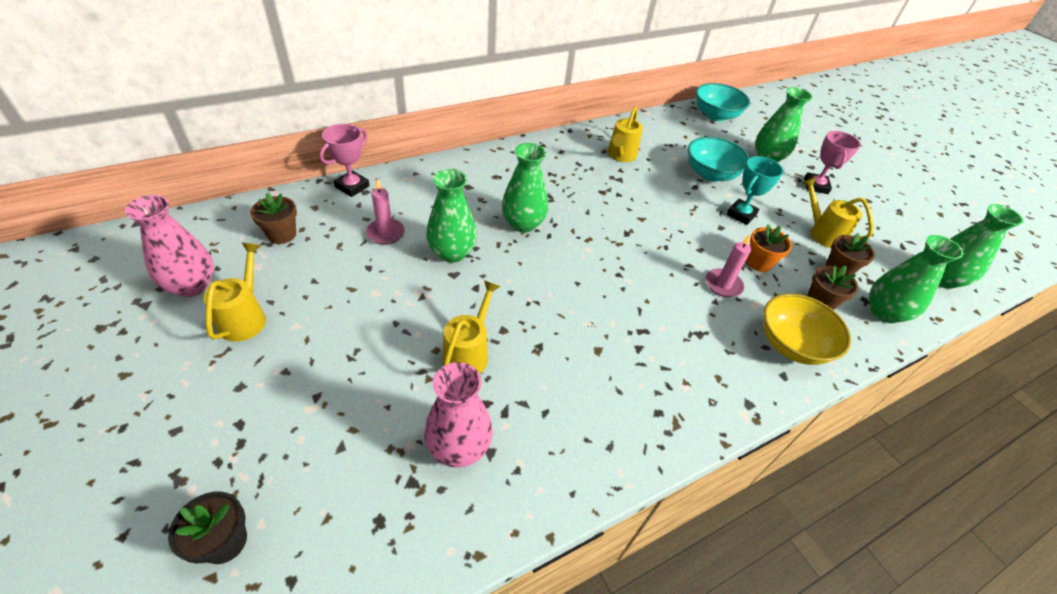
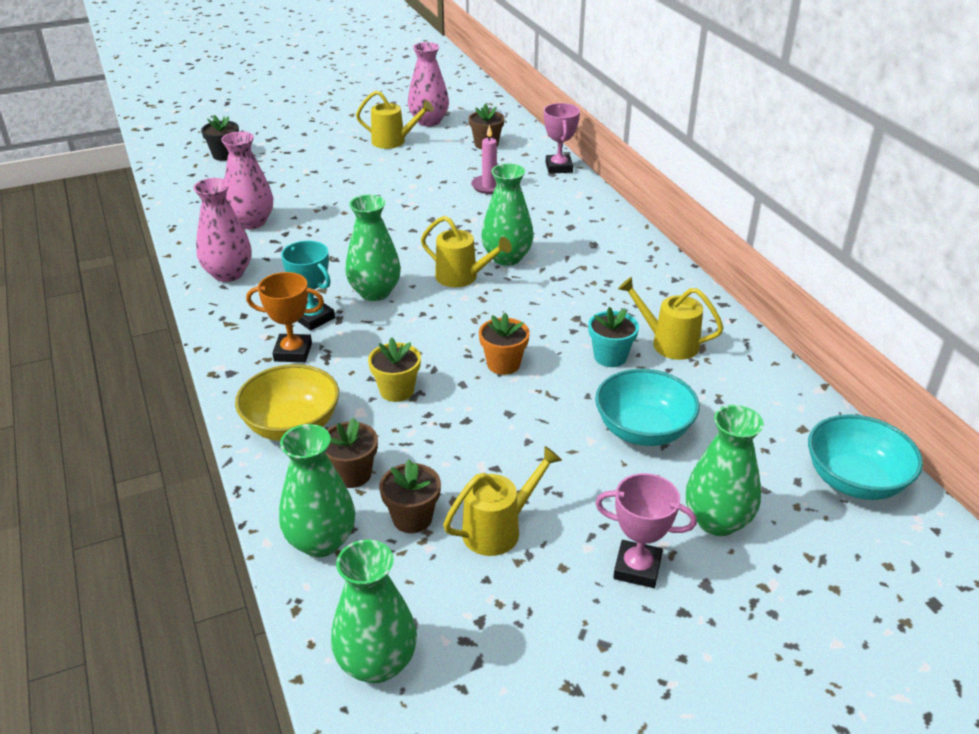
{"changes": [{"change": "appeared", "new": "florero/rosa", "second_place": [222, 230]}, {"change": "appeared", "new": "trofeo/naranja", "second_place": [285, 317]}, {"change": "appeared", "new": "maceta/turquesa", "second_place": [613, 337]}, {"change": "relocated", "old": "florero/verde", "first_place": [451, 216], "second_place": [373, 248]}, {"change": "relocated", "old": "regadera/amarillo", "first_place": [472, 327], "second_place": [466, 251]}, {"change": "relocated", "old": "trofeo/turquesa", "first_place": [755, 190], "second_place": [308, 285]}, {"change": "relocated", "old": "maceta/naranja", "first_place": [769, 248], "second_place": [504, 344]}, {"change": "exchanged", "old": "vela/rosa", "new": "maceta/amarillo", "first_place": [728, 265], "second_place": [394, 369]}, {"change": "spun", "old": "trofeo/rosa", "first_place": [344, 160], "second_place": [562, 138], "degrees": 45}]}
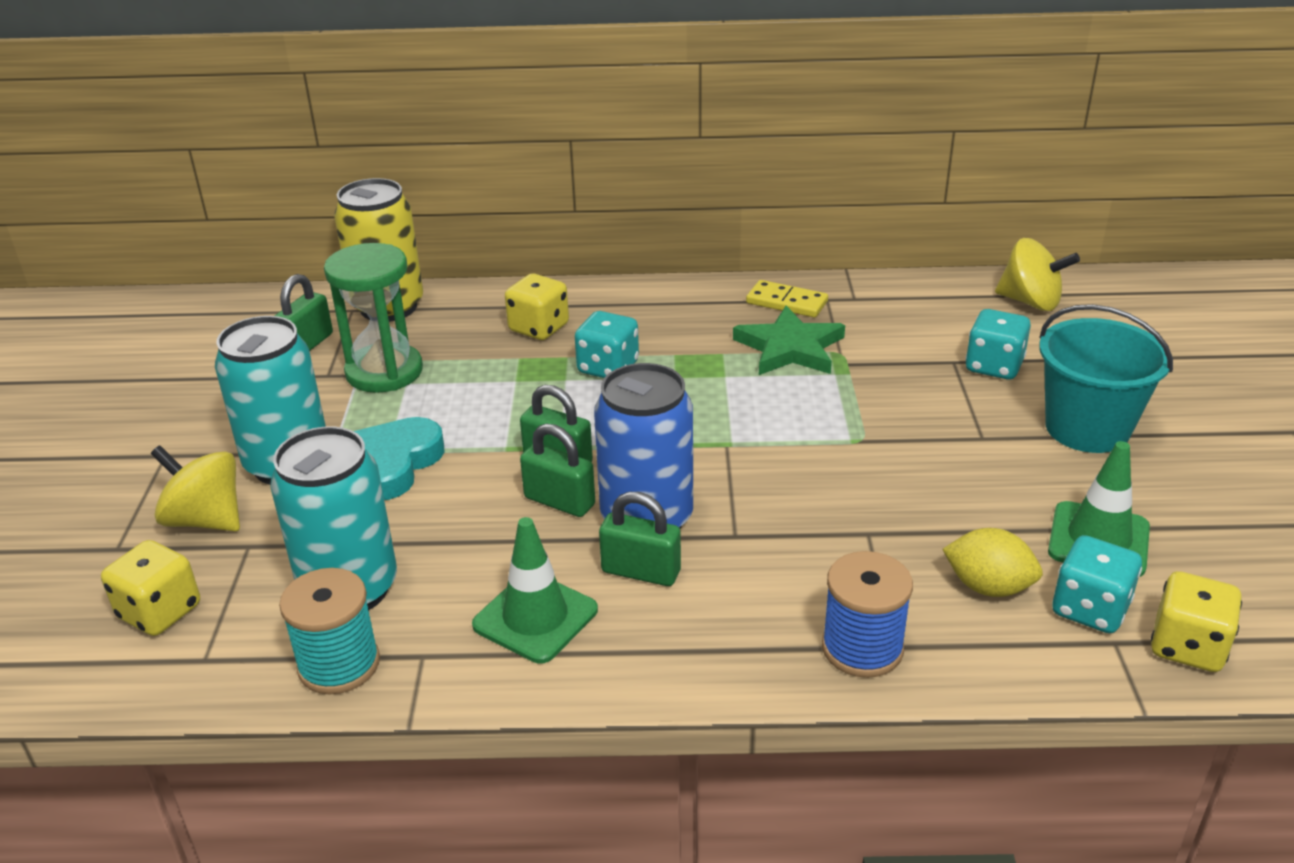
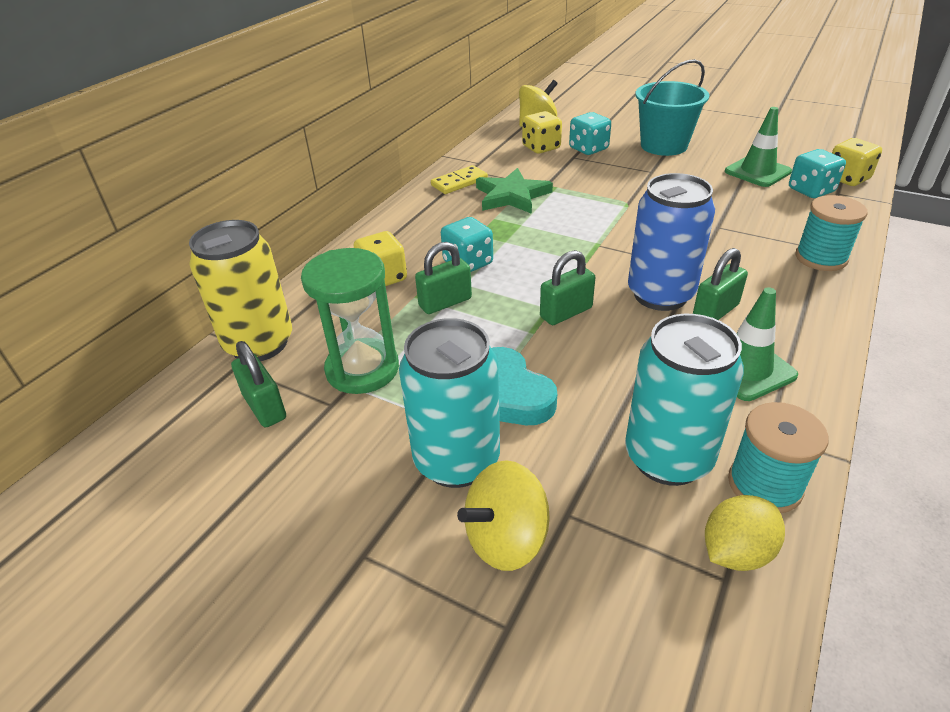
{"changes": [{"change": "relocated", "old": "dado/amarillo", "first_place": [150, 588], "second_place": [542, 132]}, {"change": "relocated", "old": "candado/verde", "first_place": [557, 470], "second_place": [443, 278]}, {"change": "relocated", "old": "limón/amarillo", "first_place": [992, 562], "second_place": [745, 533]}, {"change": "colour", "old": "carrete/azul", "new": "carrete/turquesa", "first_place": [867, 614], "second_place": [831, 233]}]}
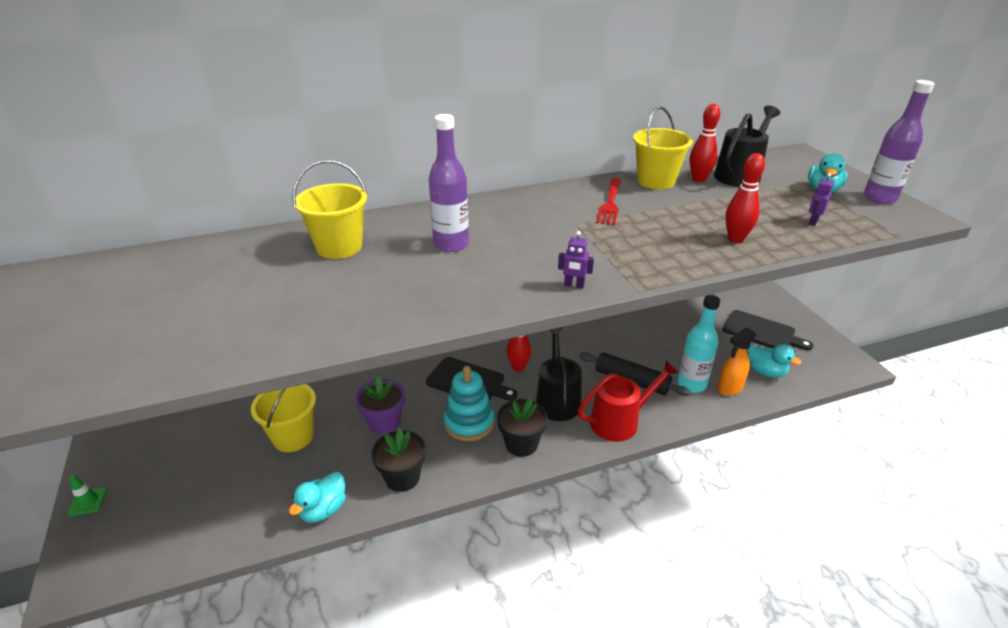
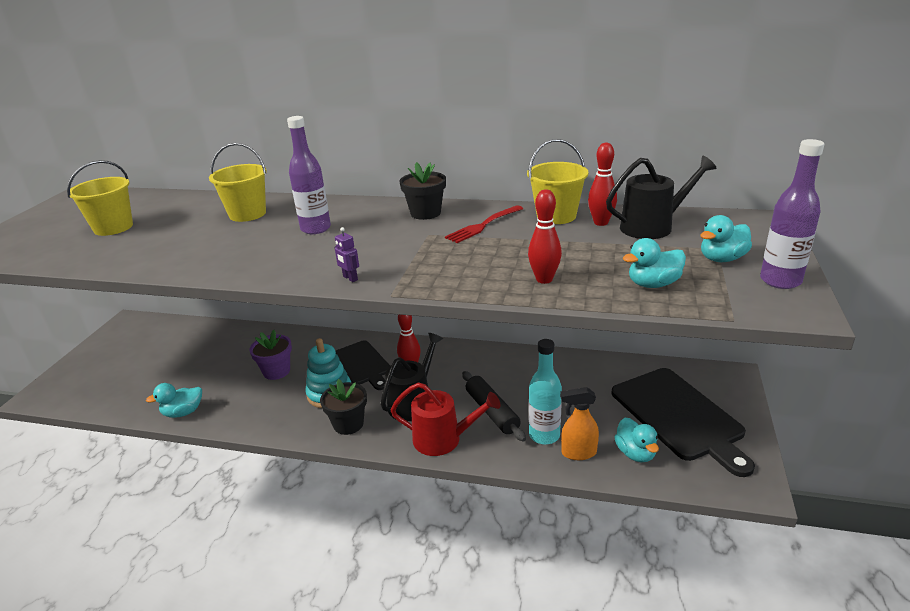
{"changes": [{"change": "missing", "old": "cono de tráfico/verde", "first_place": [87, 495]}, {"change": "relocated", "old": "balde/amarillo", "first_place": [283, 418], "second_place": [100, 198]}, {"change": "relocated", "old": "maceta/negro", "first_place": [398, 460], "second_place": [422, 191]}, {"change": "exchanged", "old": "robot/morado", "new": "pato/turquesa", "first_place": [821, 199], "second_place": [654, 263]}, {"change": "size", "old": "tabla de cortar/negro", "first_place": [768, 330], "second_place": [683, 422], "factor": 1.61}]}
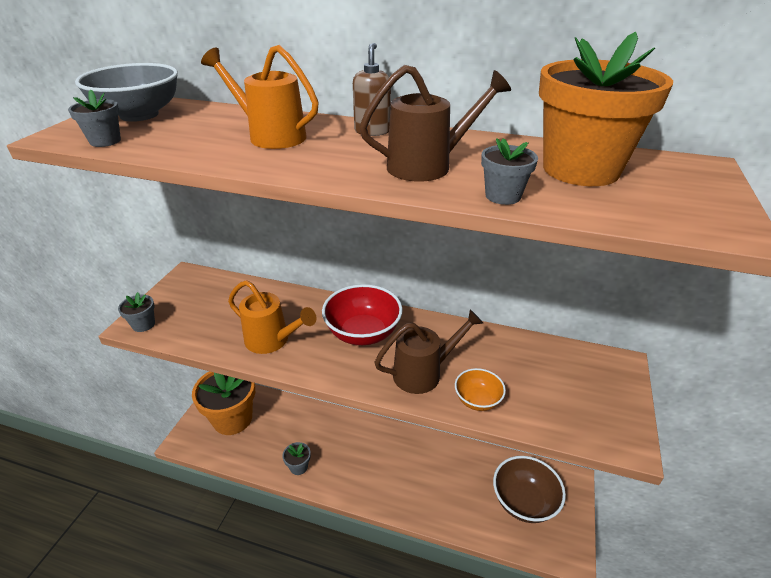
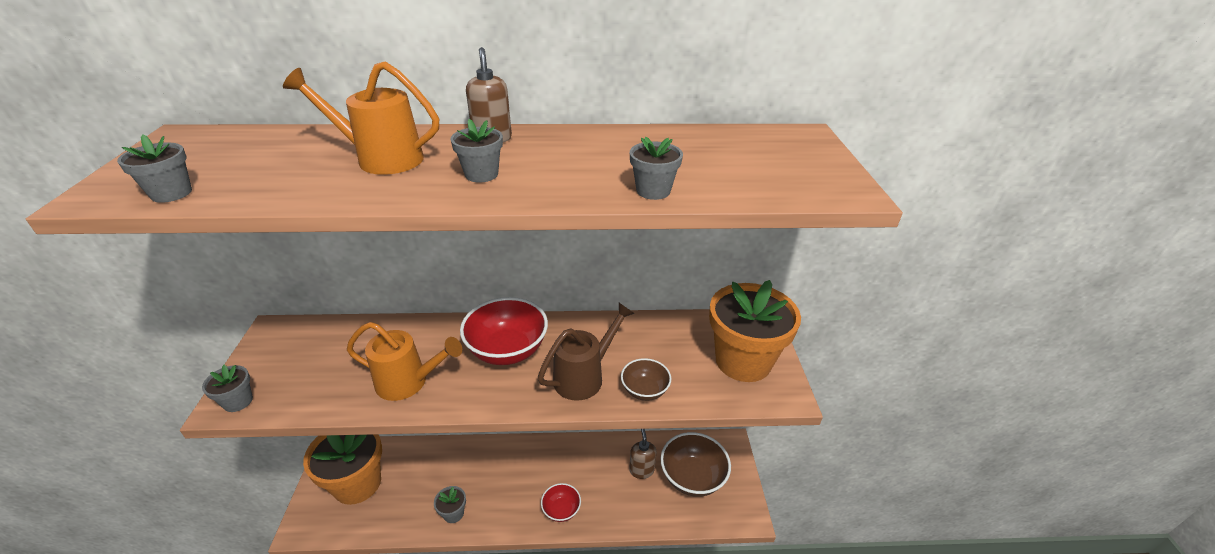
{"changes": [{"change": "missing", "old": "cuenco/gris", "first_place": [126, 92]}, {"change": "missing", "old": "regadera/marrón", "first_place": [435, 123]}, {"change": "appeared", "new": "maceta/gris", "second_place": [476, 151]}, {"change": "appeared", "new": "cuenco/rojo", "second_place": [561, 502]}, {"change": "appeared", "new": "dispensador de jabón/marrón", "second_place": [642, 454]}, {"change": "relocated", "old": "maceta/naranja", "first_place": [606, 109], "second_place": [755, 331]}, {"change": "colour", "old": "cuenco/naranja", "new": "cuenco/marrón", "first_place": [480, 389], "second_place": [646, 379]}]}
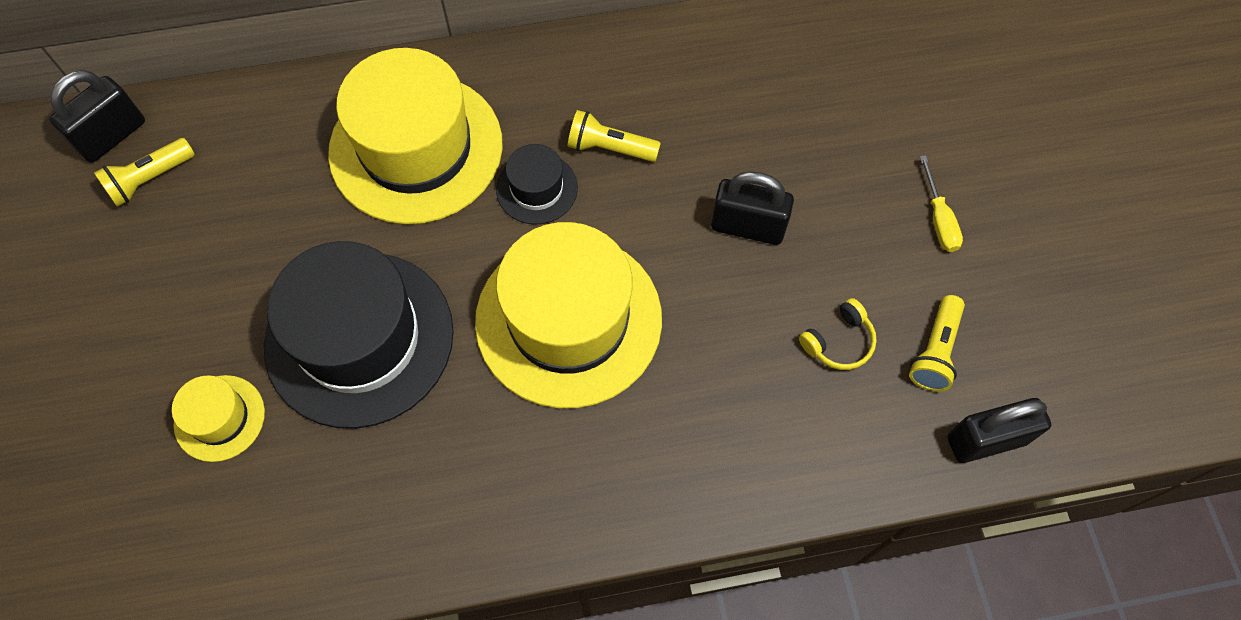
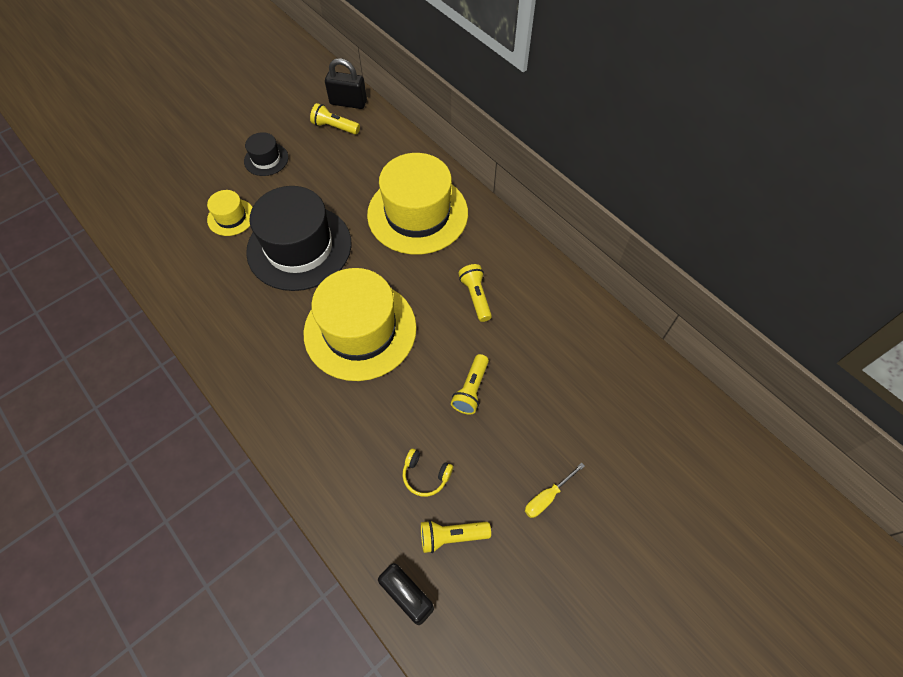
{"changes": [{"change": "relocated", "old": "sombrero/negro", "first_place": [537, 184], "second_place": [266, 154]}, {"change": "exchanged", "old": "candado/negro", "new": "lámpara de mano/amarillo", "first_place": [752, 208], "second_place": [470, 384]}]}
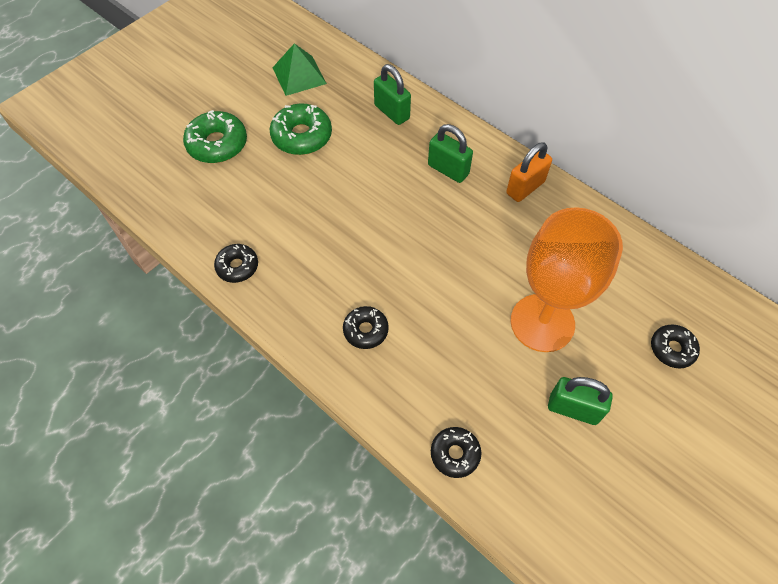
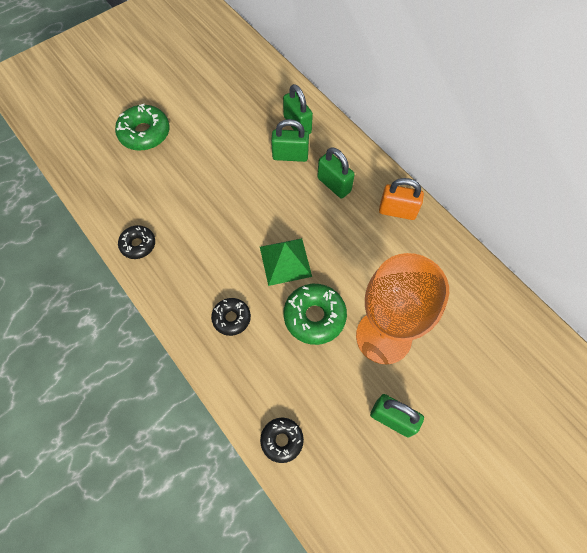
{"changes": [{"change": "missing", "old": "rosquilla/negro", "first_place": [675, 346]}, {"change": "appeared", "new": "candado/verde", "second_place": [290, 140]}, {"change": "relocated", "old": "rosquilla/verde", "first_place": [301, 129], "second_place": [315, 314]}, {"change": "relocated", "old": "pirámide/verde", "first_place": [300, 69], "second_place": [286, 262]}, {"change": "spun", "old": "candado/naranja", "first_place": [529, 172], "second_place": [401, 199], "degrees": 45}]}
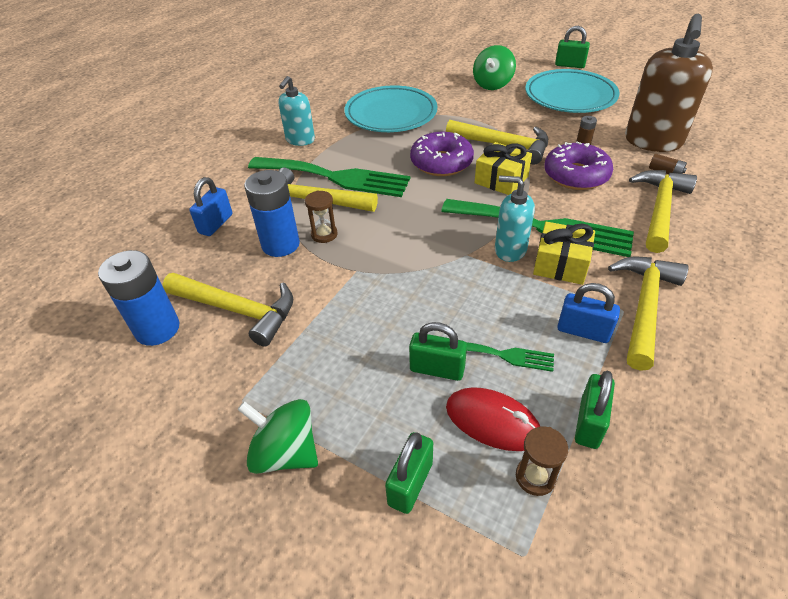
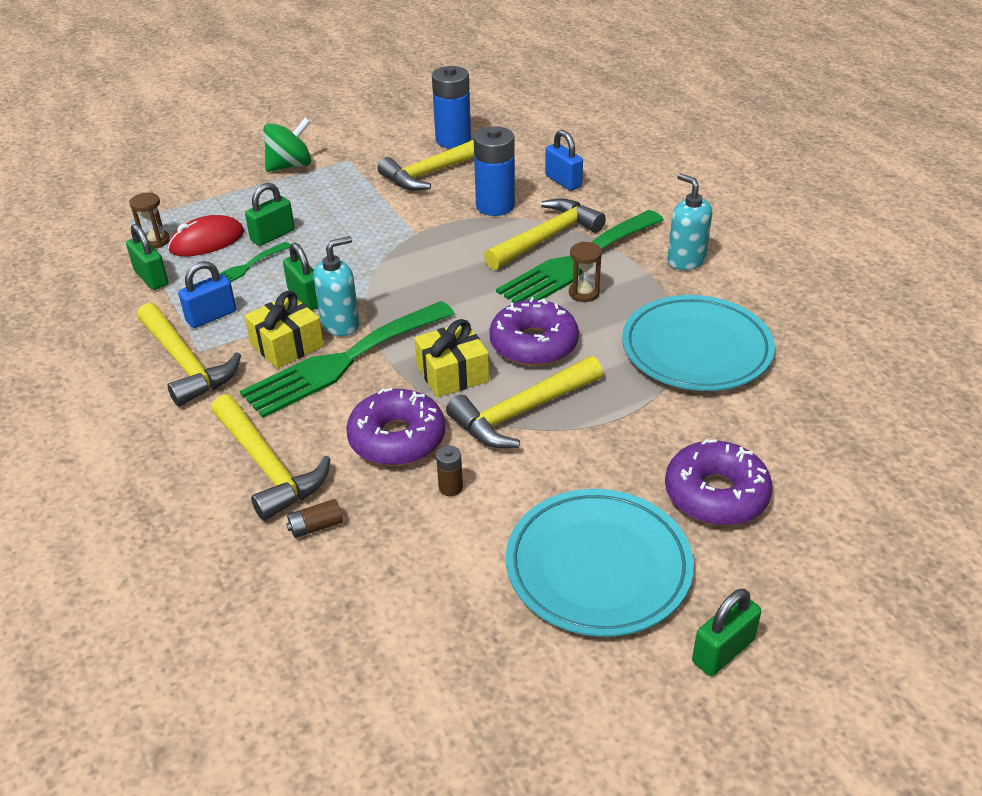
{"changes": [{"change": "missing", "old": "dispensador de jabón/marrón", "first_place": [669, 82]}, {"change": "relocated", "old": "reloj de arena/marrón", "first_place": [321, 216], "second_place": [585, 272]}, {"change": "relocated", "old": "candado/verde", "first_place": [409, 473], "second_place": [300, 276]}, {"change": "exchanged", "old": "peonza/verde", "new": "rosquilla/morado", "first_place": [494, 67], "second_place": [719, 482]}]}
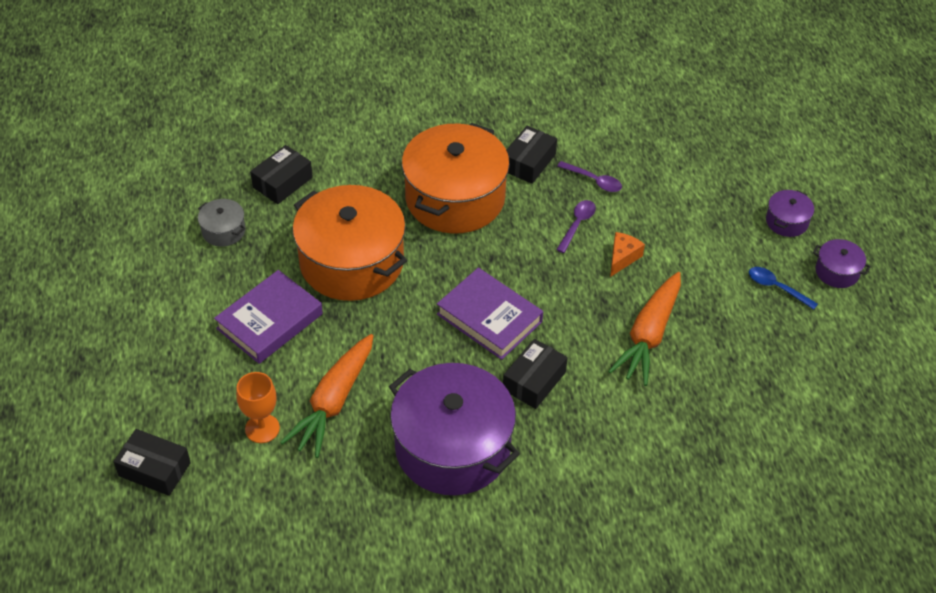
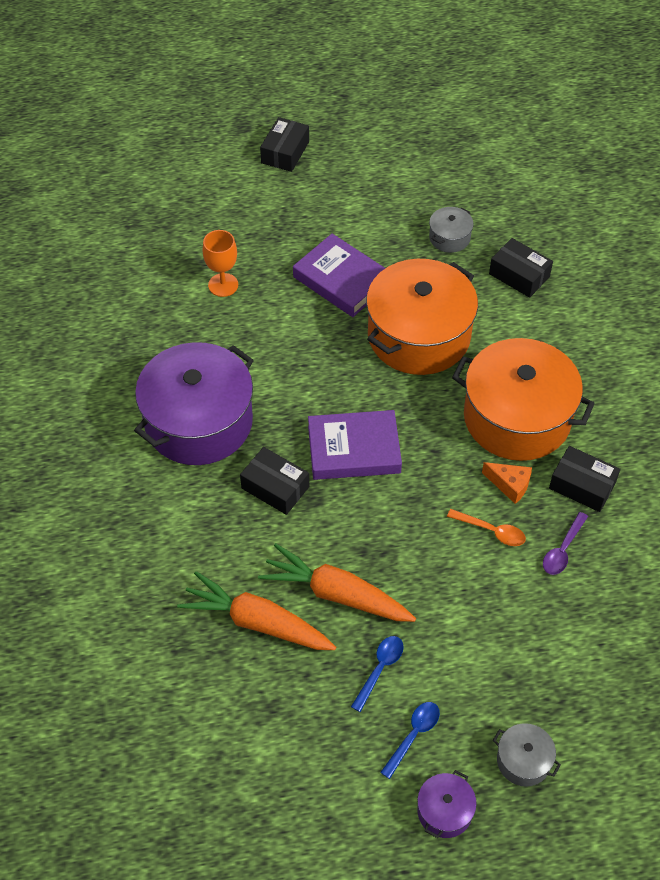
{"changes": [{"change": "appeared", "new": "cuchara/azul", "second_place": [377, 674]}, {"change": "relocated", "old": "caja/negro", "first_place": [152, 462], "second_place": [284, 144]}, {"change": "relocated", "old": "zanahoria/naranja", "first_place": [326, 396], "second_place": [256, 610]}, {"change": "relocated", "old": "queso/naranja", "first_place": [627, 254], "second_place": [507, 483]}, {"change": "colour", "old": "cuchara/morado", "new": "cuchara/naranja", "first_place": [576, 226], "second_place": [486, 527]}, {"change": "colour", "old": "olla/morado", "new": "olla/gris", "first_place": [790, 213], "second_place": [527, 755]}, {"change": "spun", "old": "libro/morado", "first_place": [490, 314], "second_place": [355, 445], "degrees": 45}]}
